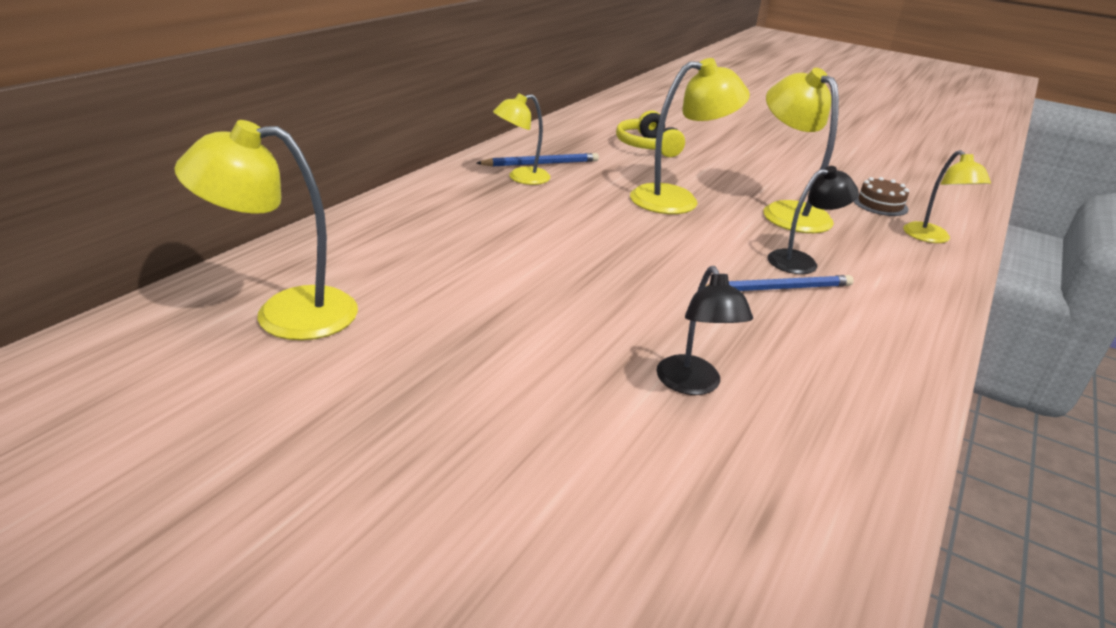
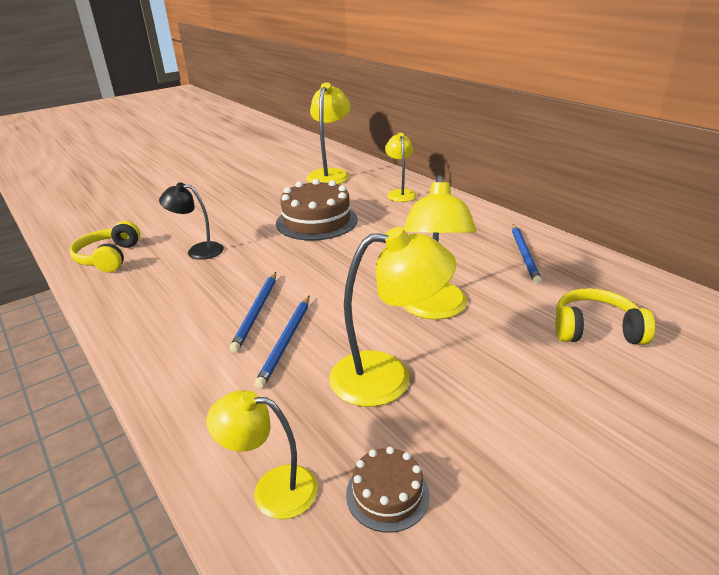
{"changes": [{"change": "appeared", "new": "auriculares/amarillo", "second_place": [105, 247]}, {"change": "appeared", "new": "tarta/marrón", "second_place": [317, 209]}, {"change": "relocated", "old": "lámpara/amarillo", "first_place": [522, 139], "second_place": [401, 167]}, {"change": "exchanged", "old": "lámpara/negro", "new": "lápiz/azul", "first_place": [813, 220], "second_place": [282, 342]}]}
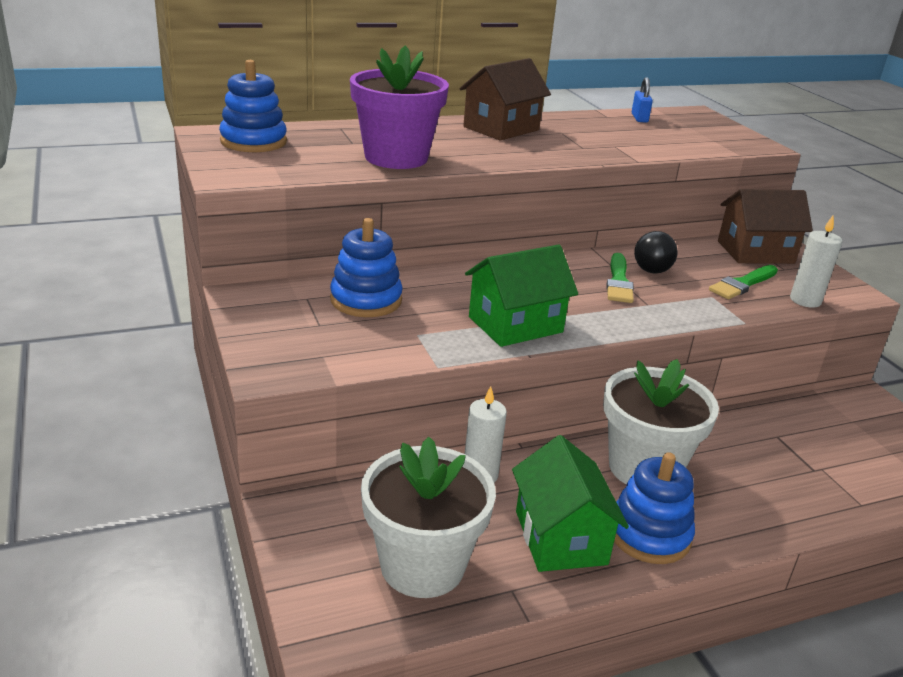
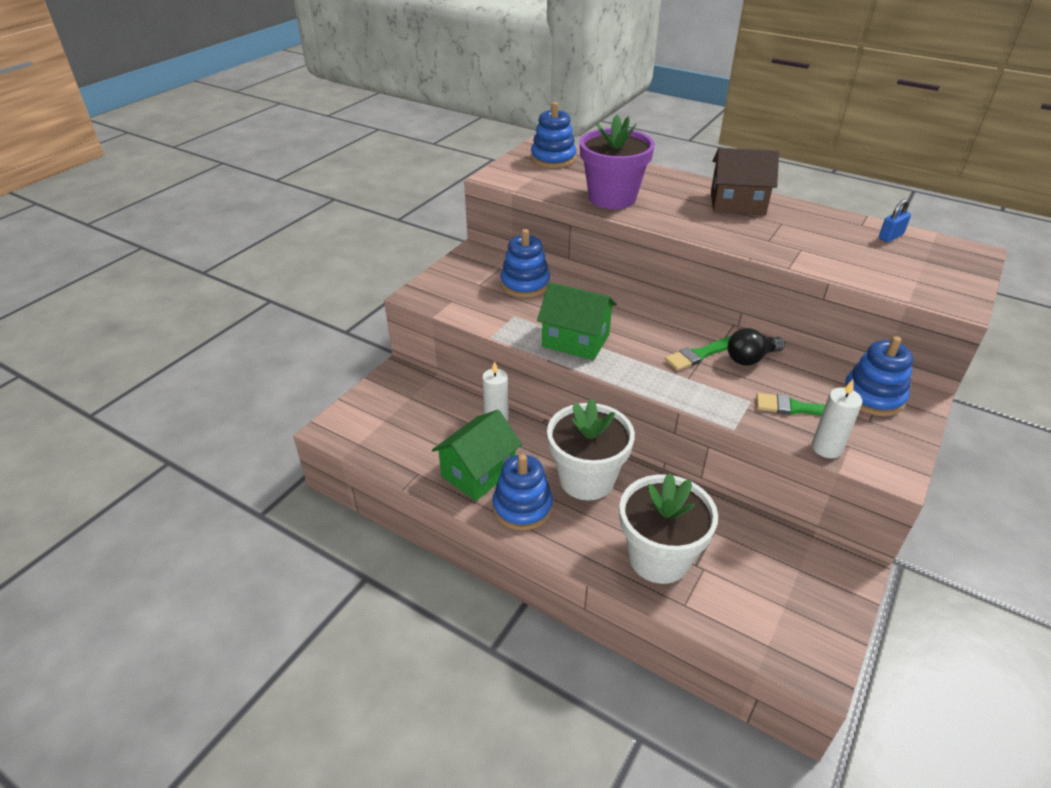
{"changes": [{"change": "relocated", "old": "maceta/blanco", "first_place": [428, 517], "second_place": [669, 528]}, {"change": "exchanged", "old": "casa/marrón", "new": "juguete apilable/azul", "first_place": [765, 226], "second_place": [878, 376]}]}
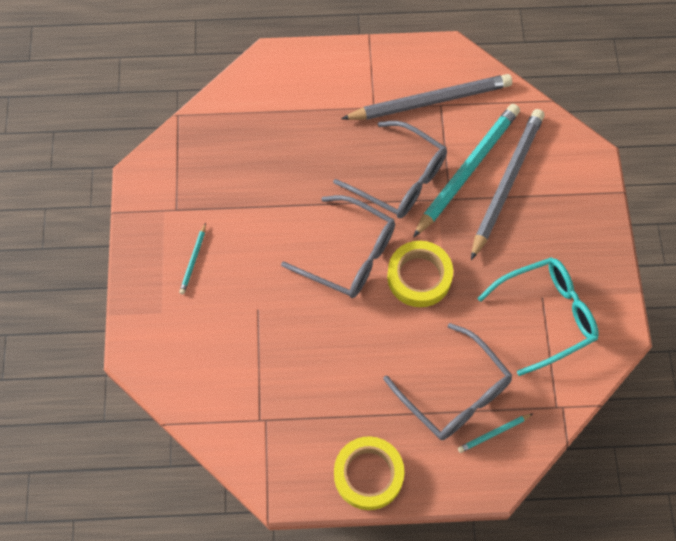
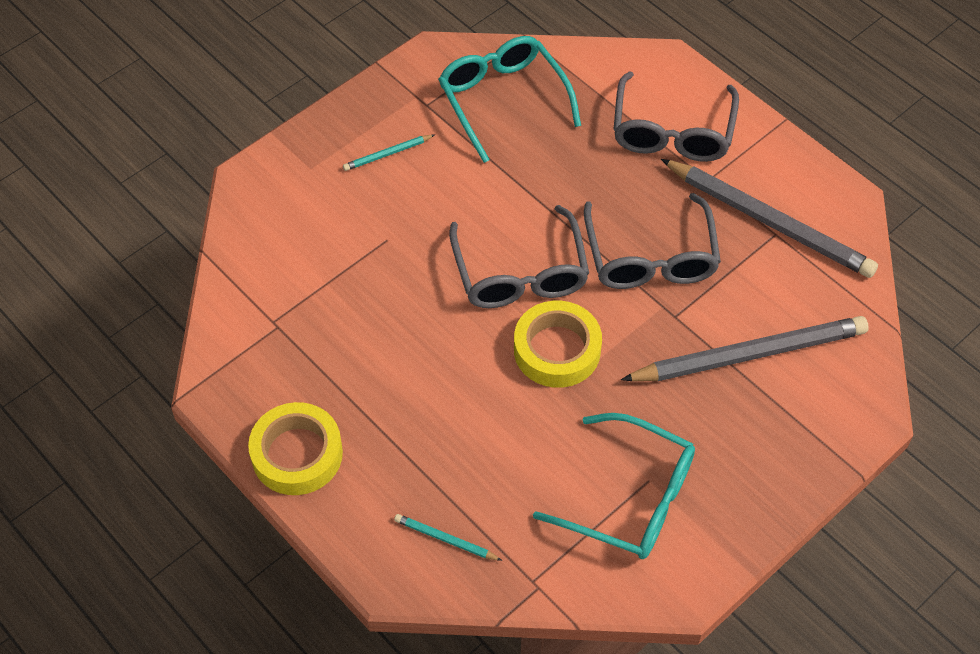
{"changes": [{"change": "missing", "old": "lápiz/turquesa", "first_place": [466, 171]}, {"change": "appeared", "new": "gafas/turquesa", "second_place": [509, 99]}, {"change": "relocated", "old": "gafas/gris", "first_place": [448, 381], "second_place": [676, 116]}]}
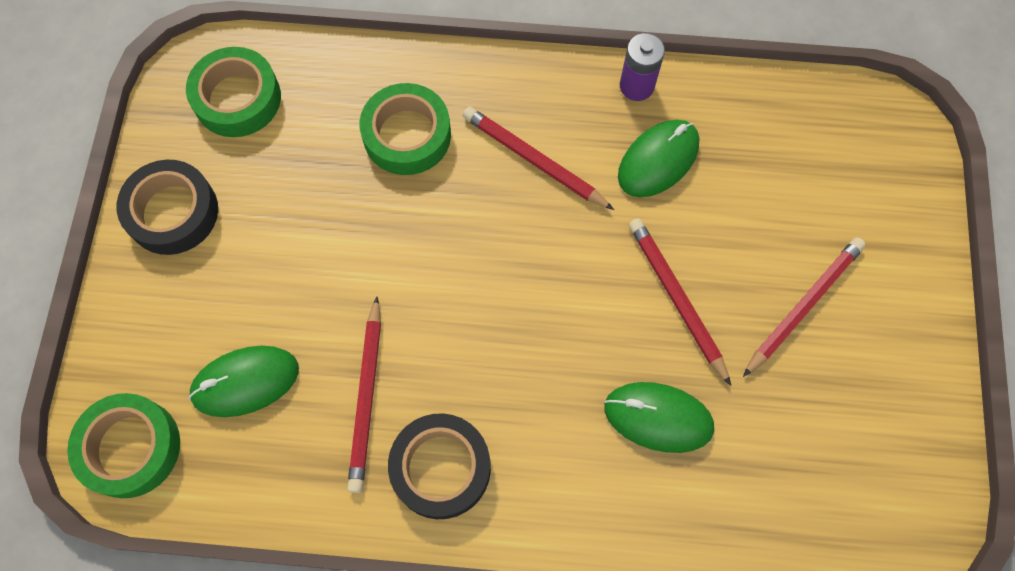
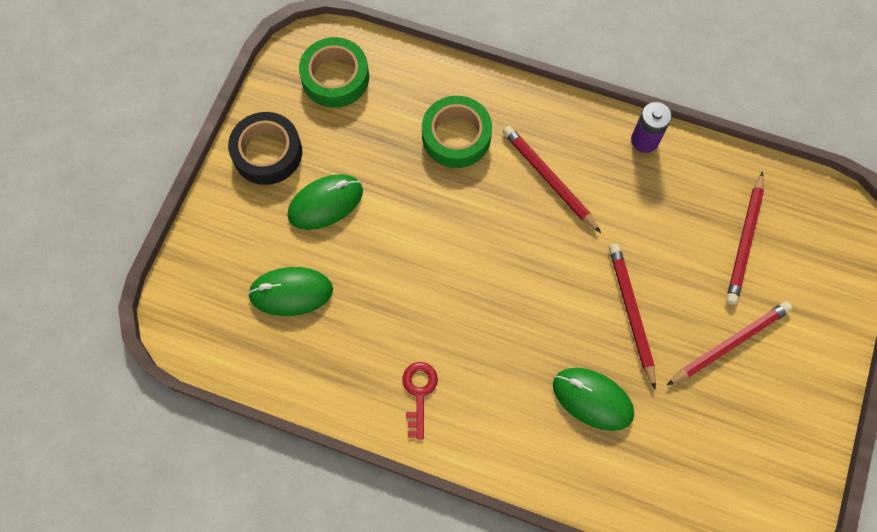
{"changes": [{"change": "missing", "old": "cinta adhesiva/verde", "first_place": [123, 445]}, {"change": "relocated", "old": "lápiz/rojo", "first_place": [364, 394], "second_place": [745, 238]}, {"change": "relocated", "old": "ratón/verde", "first_place": [658, 158], "second_place": [325, 202]}, {"change": "exchanged", "old": "cinta adhesiva/negro", "new": "llave/rojo", "first_place": [439, 466], "second_place": [420, 400]}]}
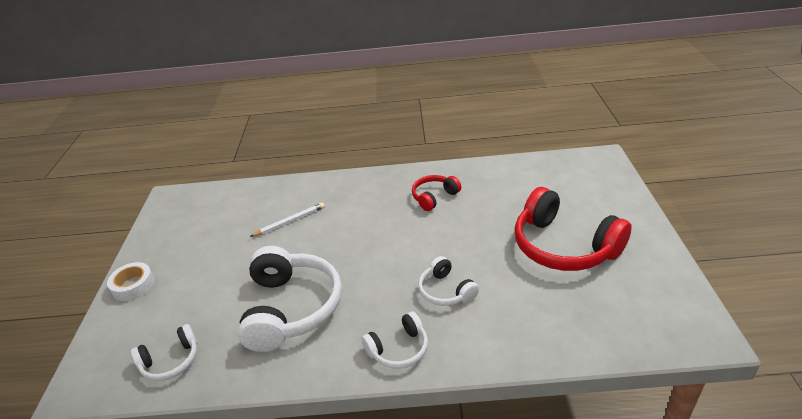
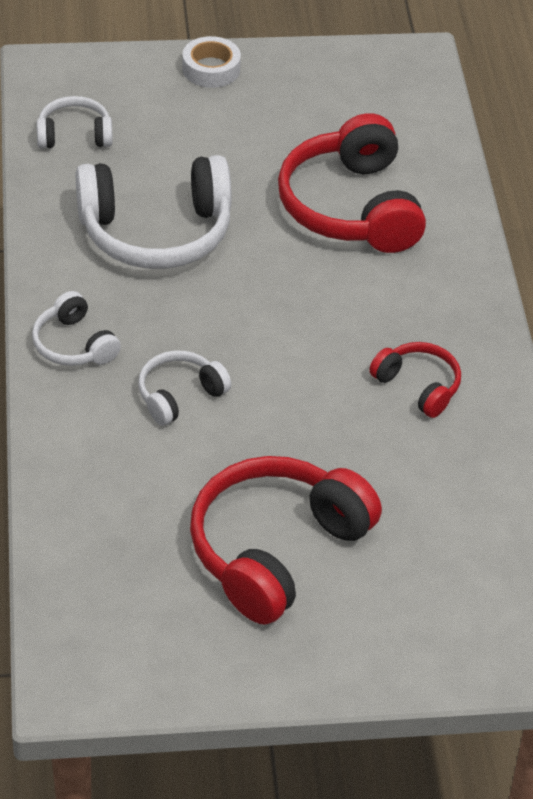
{"changes": [{"change": "exchanged", "old": "lápiz/blanco", "new": "auriculares/rojo", "first_place": [287, 220], "second_place": [352, 183]}, {"change": "spun", "old": "auriculares/blanco", "first_place": [164, 352], "second_place": [75, 122], "degrees": 120}]}
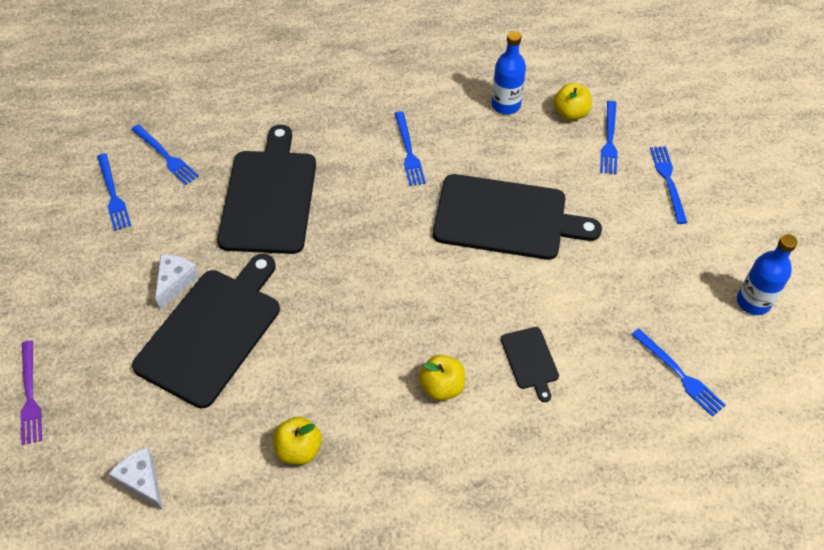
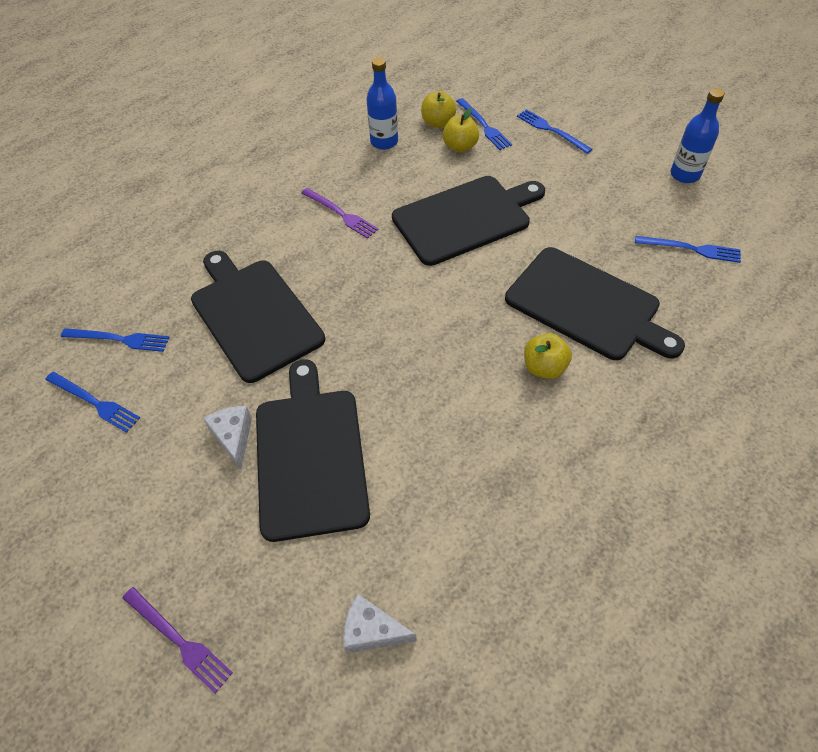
{"changes": [{"change": "relocated", "old": "manzana/amarillo", "first_place": [297, 440], "second_place": [461, 130]}, {"change": "colour", "old": "tenedor/azul", "new": "tenedor/morado", "first_place": [410, 148], "second_place": [340, 213]}, {"change": "size", "old": "tabla de cortar/negro", "first_place": [530, 364], "second_place": [595, 303], "factor": 2.21}]}
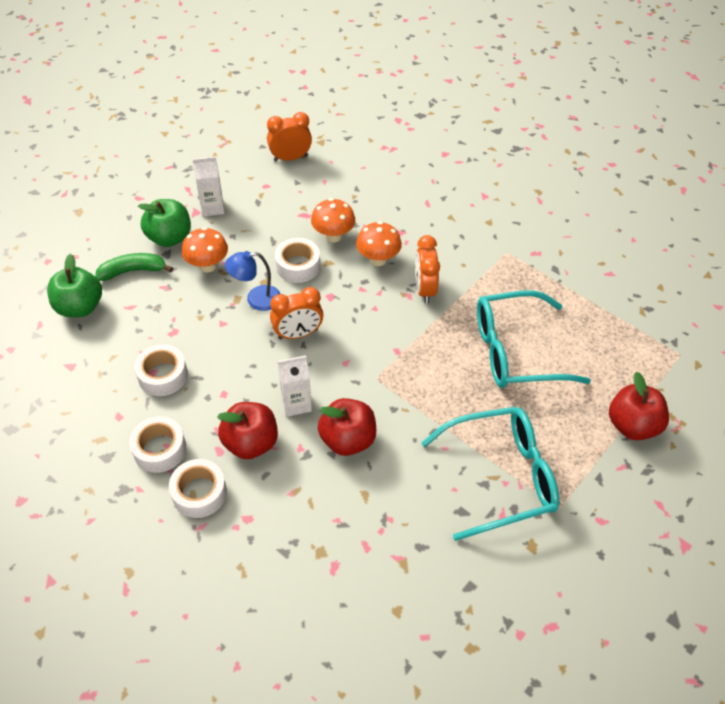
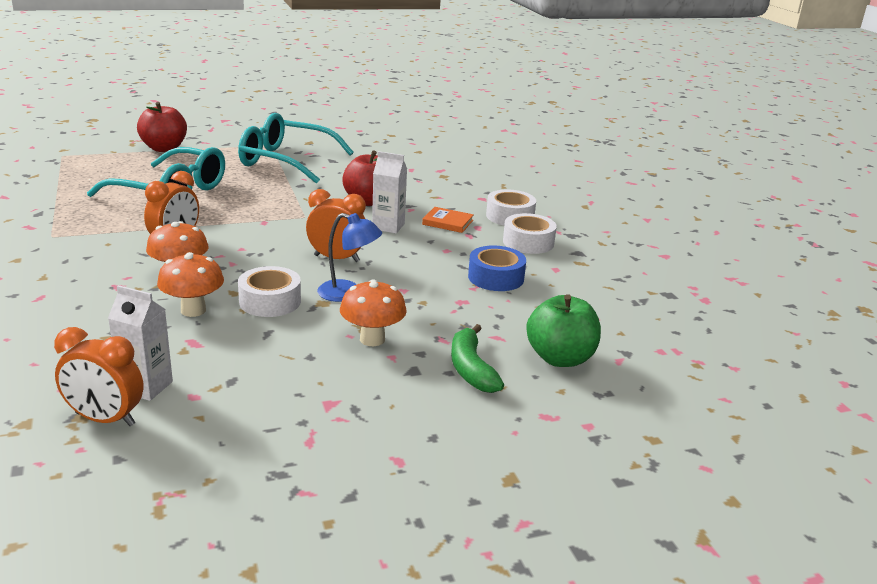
{"changes": [{"change": "missing", "old": "manzana/verde", "first_place": [164, 223]}, {"change": "relocated", "old": "cartón de leche/blanco", "first_place": [209, 186], "second_place": [140, 343]}, {"change": "exchanged", "old": "manzana/rojo", "new": "libro/naranja", "first_place": [247, 430], "second_place": [448, 220]}, {"change": "colour", "old": "cinta adhesiva/blanco", "new": "cinta adhesiva/azul", "first_place": [161, 370], "second_place": [497, 268]}, {"change": "spun", "old": "plátano/verde", "first_place": [134, 267], "second_place": [477, 358], "degrees": 60}]}
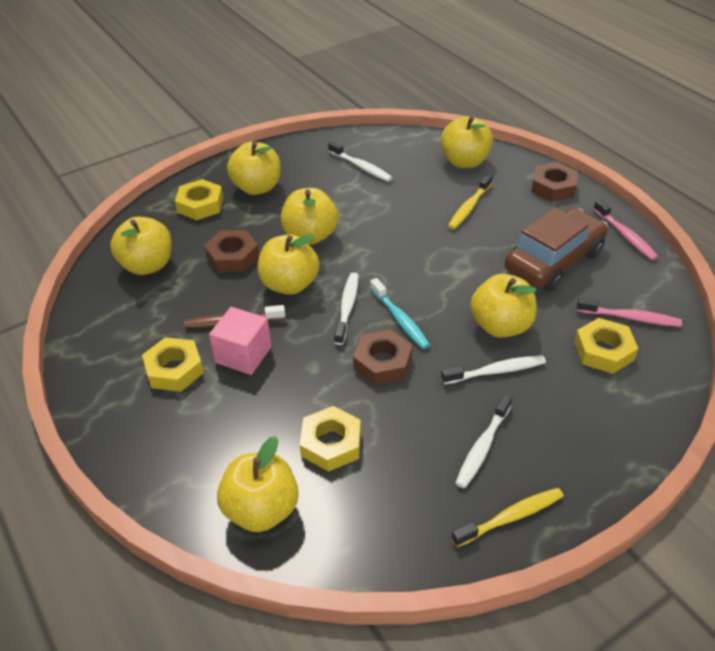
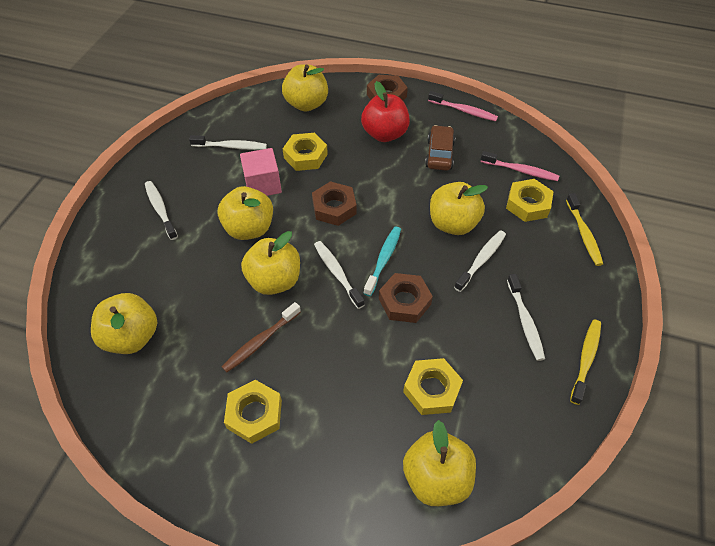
{"changes": [{"change": "appeared", "new": "manzana/rojo", "second_place": [385, 111]}, {"change": "relocated", "old": "tuerca/amarillo", "first_place": [199, 199], "second_place": [305, 152]}, {"change": "relocated", "old": "tuerca/marrón", "first_place": [231, 251], "second_place": [334, 203]}, {"change": "relocated", "old": "cubo/rosa", "first_place": [240, 341], "second_place": [261, 172]}, {"change": "relocated", "old": "cepillo de dientes/amarillo", "first_place": [470, 201], "second_place": [584, 229]}, {"change": "exchanged", "old": "manzana/amarillo", "new": "cepillo de dientes/blanco", "first_place": [254, 168], "second_place": [161, 210]}, {"change": "spun", "old": "cepillo de dientes/turquesa", "first_place": [400, 313], "second_place": [382, 261], "degrees": -90}, {"change": "spun", "old": "cepillo de dientes/rosa", "first_place": [629, 312], "second_place": [519, 166], "degrees": 45}, {"change": "size", "old": "coche/marrón", "first_place": [556, 249], "second_place": [440, 148], "factor": 0.6}]}
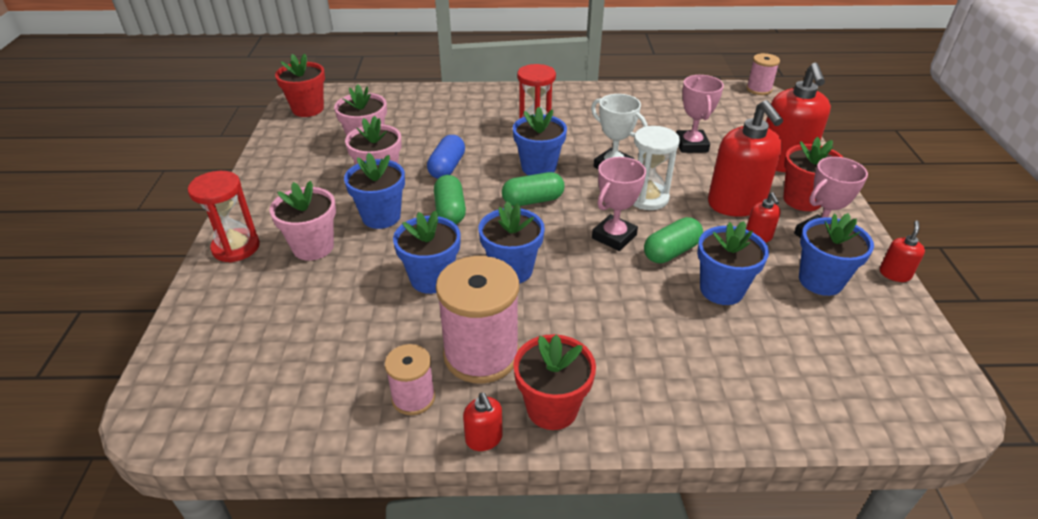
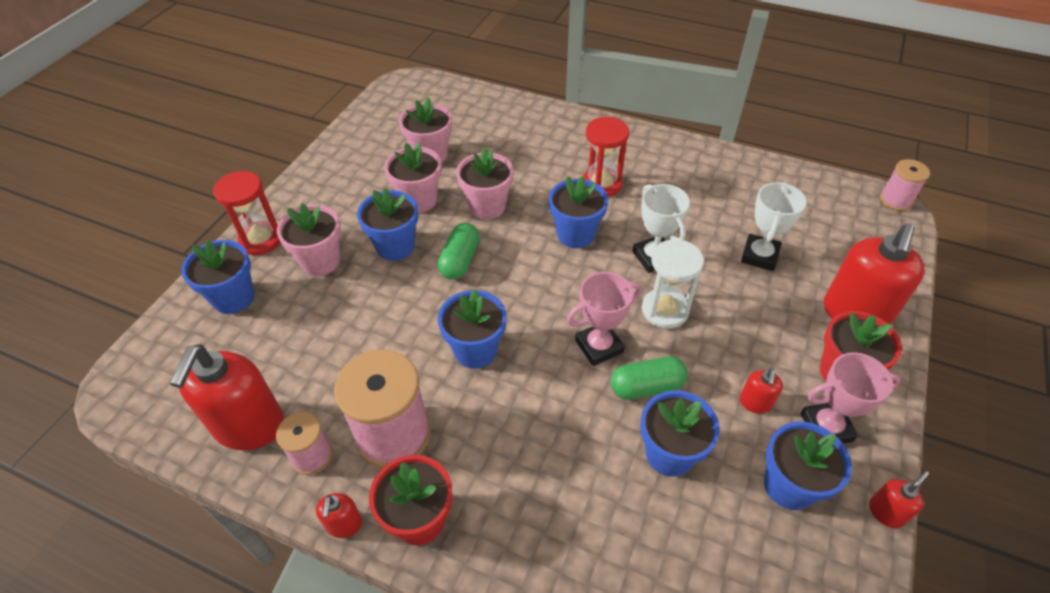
{"changes": [{"change": "missing", "old": "maceta/rojo", "first_place": [300, 85]}, {"change": "missing", "old": "cápsula/verde", "first_place": [533, 189]}, {"change": "relocated", "old": "maceta/azul", "first_place": [427, 252], "second_place": [217, 277]}, {"change": "relocated", "old": "dispensador de jabón/rojo", "first_place": [745, 158], "second_place": [227, 397]}, {"change": "exchanged", "old": "cápsula/azul", "new": "maceta/rosa", "first_place": [446, 157], "second_place": [484, 183]}, {"change": "colour", "old": "trofeo/rosa", "new": "trofeo/blanco", "first_place": [700, 114], "second_place": [773, 226]}]}
